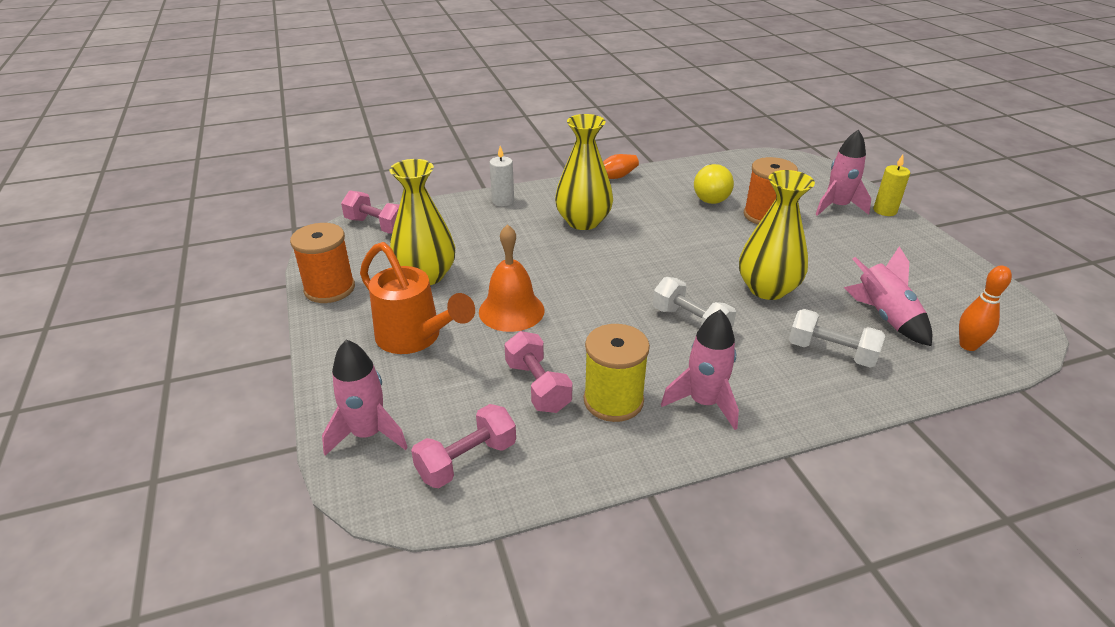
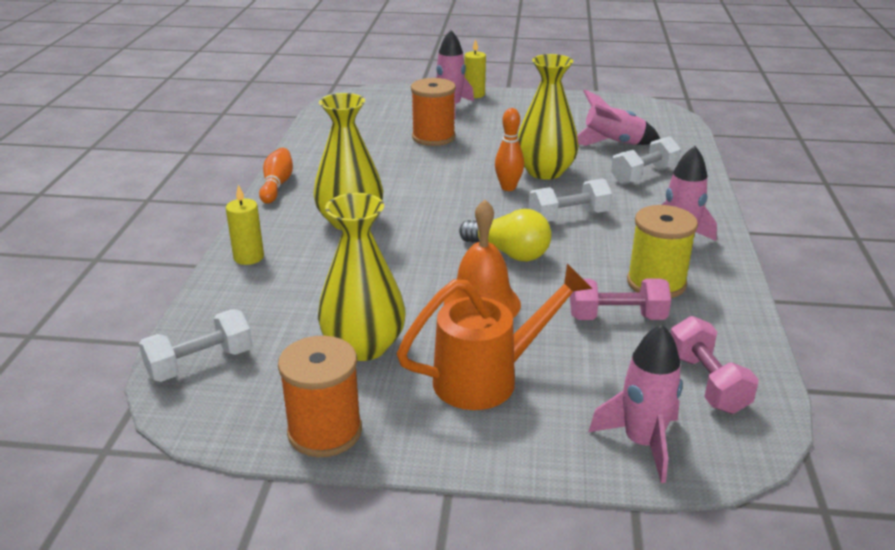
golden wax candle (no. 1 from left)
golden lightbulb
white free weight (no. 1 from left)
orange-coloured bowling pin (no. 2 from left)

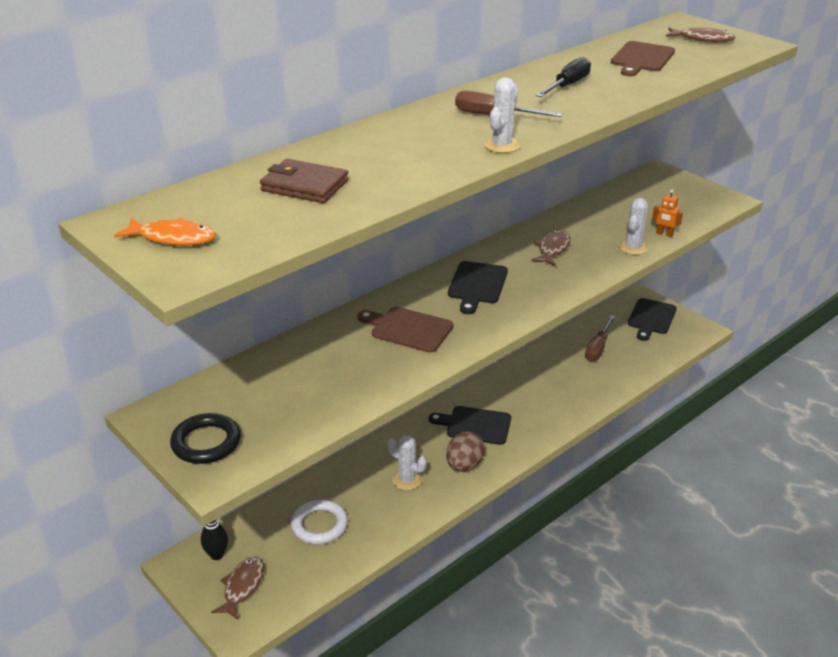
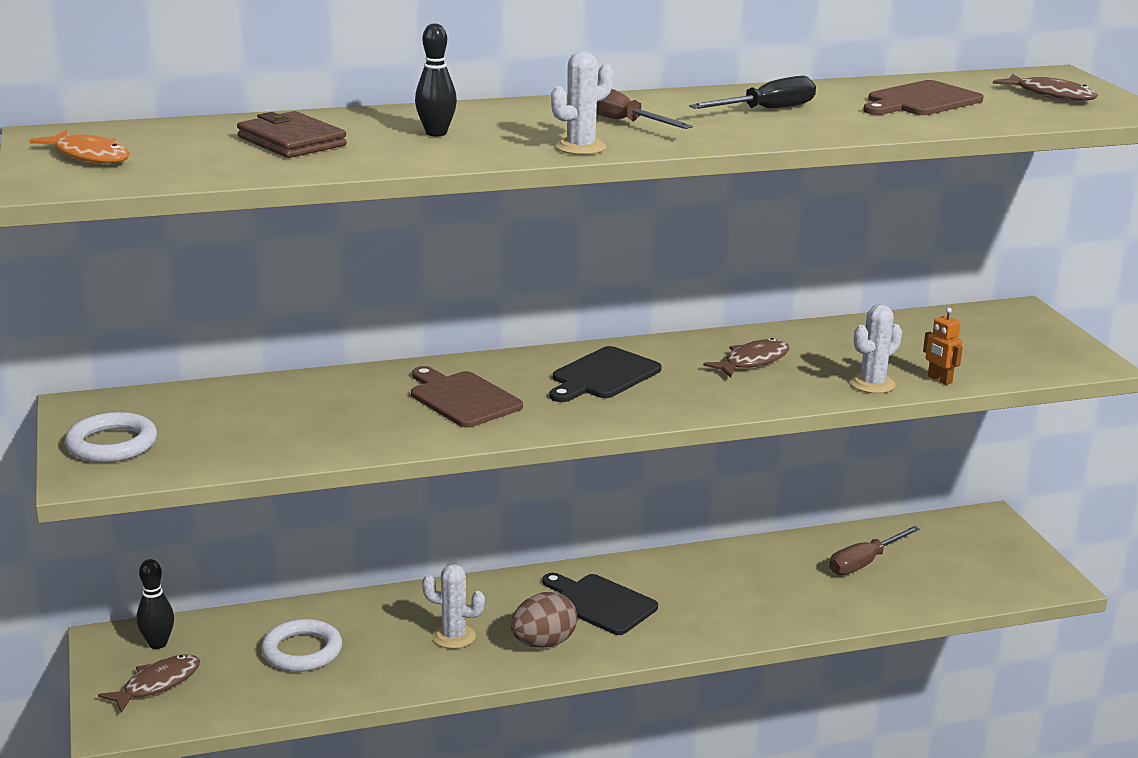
black chopping board (no. 3 from left in the first image)
white ring (no. 1 from left)
white prickly plant (no. 1 from left)
black bowling pin (no. 2 from left)

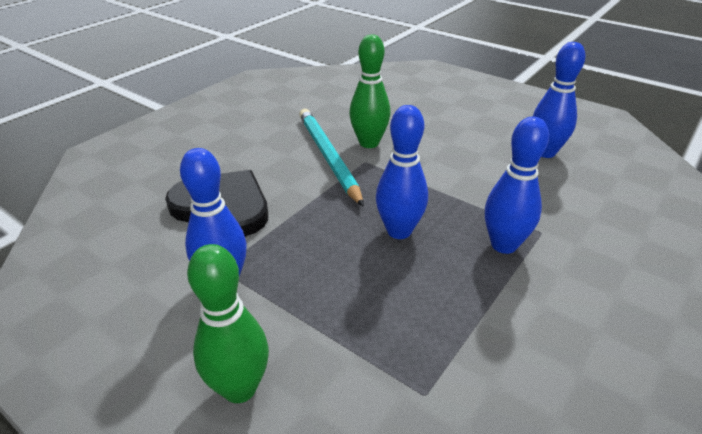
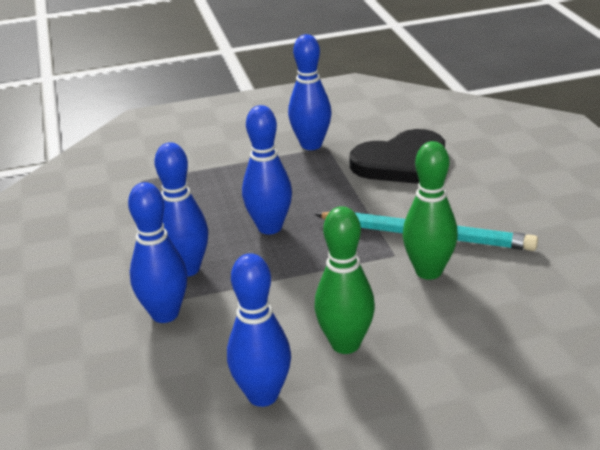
leaf-green bowling pin (no. 1 from left)
royal blue bowling pin (no. 1 from left)

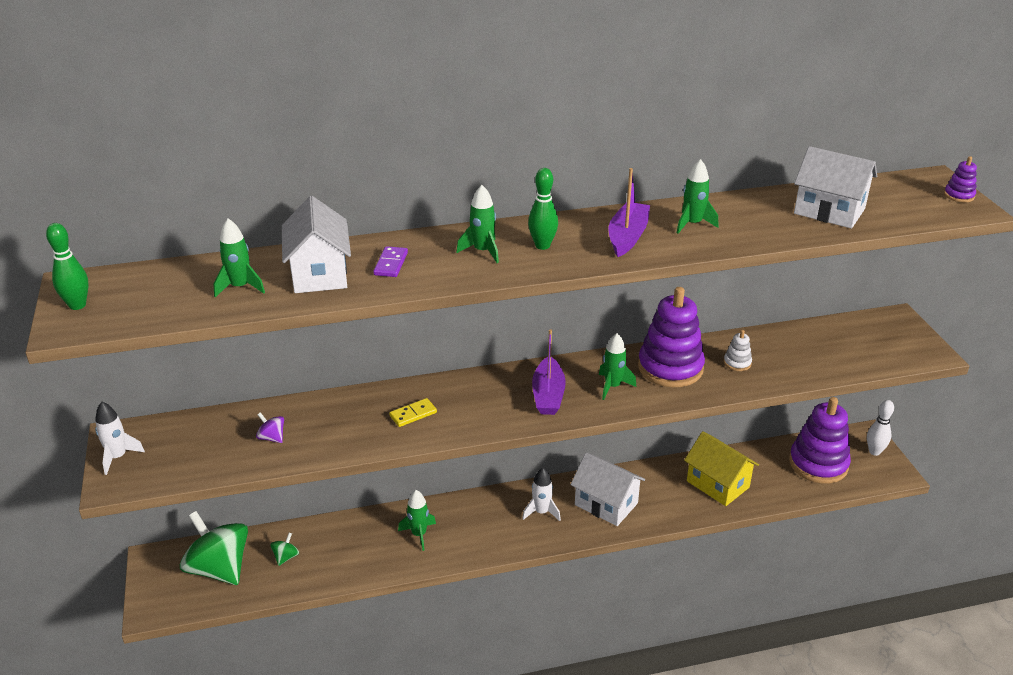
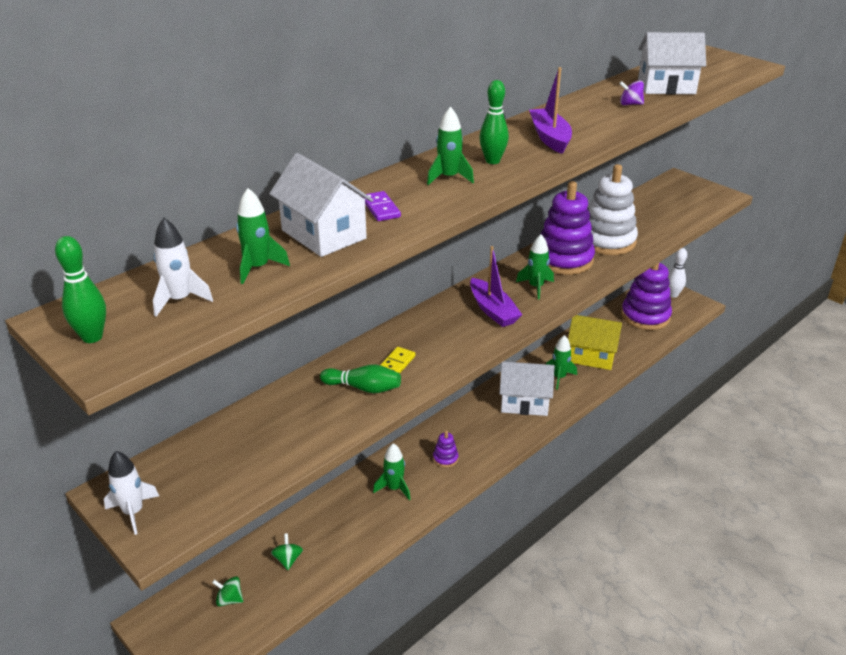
royal purple stacking toy (no. 1 from left)
leaf-green spaceship (no. 5 from left)
white stacking toy
royal purple toy top
white spaceship (no. 2 from left)
leaf-green toy top (no. 1 from left)
leaf-green bowling pin (no. 2 from left)

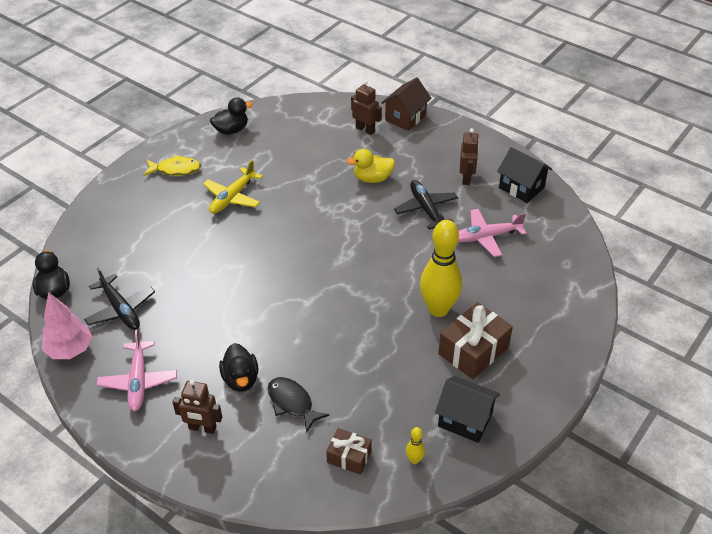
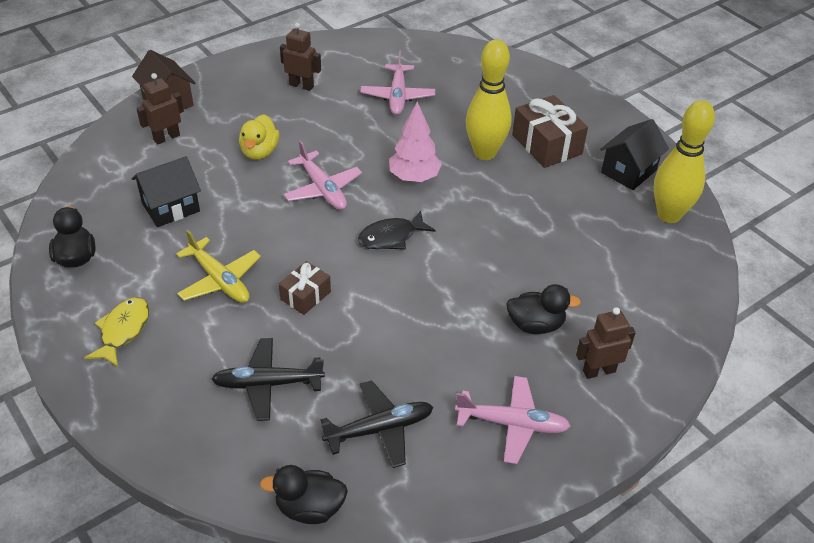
black house (no. 1 from left)
black plane (no. 1 from left)
pink fir tree
black fish
russet robot figure (no. 3 from left)
golden bowling pin (no. 2 from left)
russet gift (no. 1 from left)
pink plane (no. 1 from left)

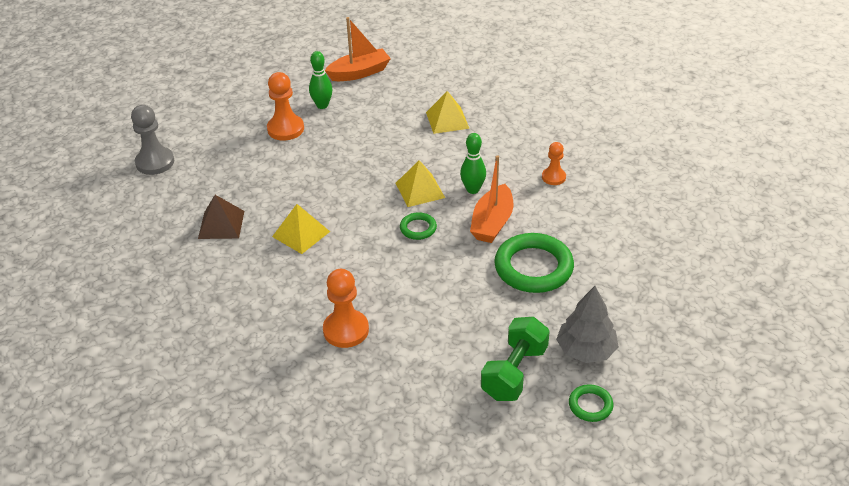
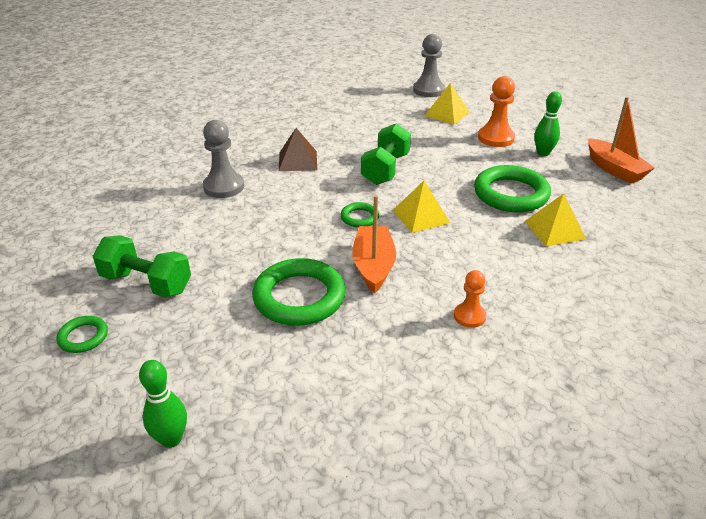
leaf-green bowling pin (no. 1 from left)
orange-coloured sailboat (no. 1 from left)
russet solid pyramid
golden solid pyramid (no. 2 from left)
grey chess pawn (no. 1 from left)
grey fir tree
leaf-green free weight (no. 2 from left)
leaf-green ring (no. 4 from left)

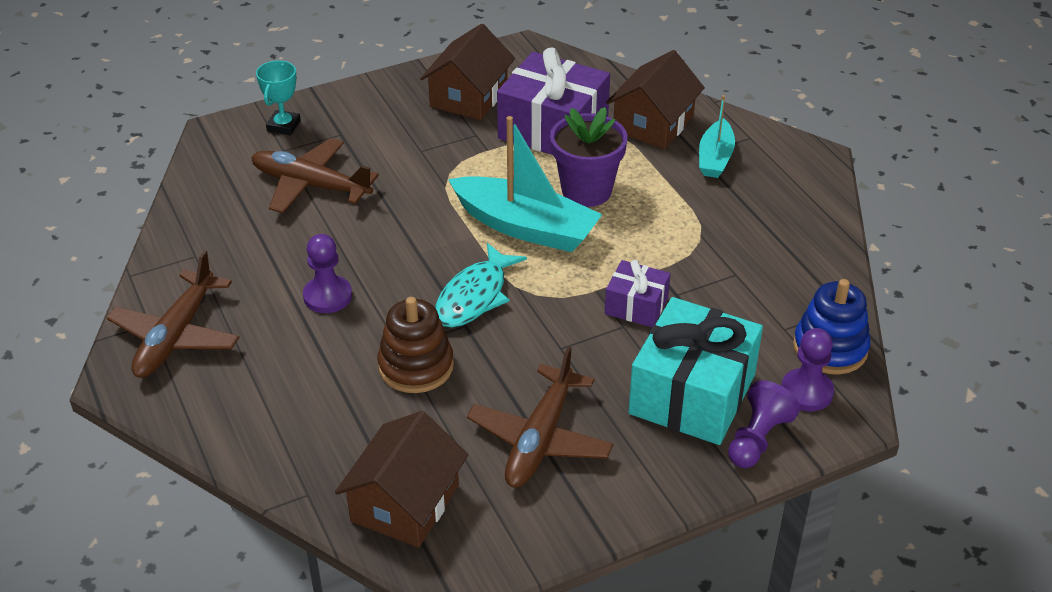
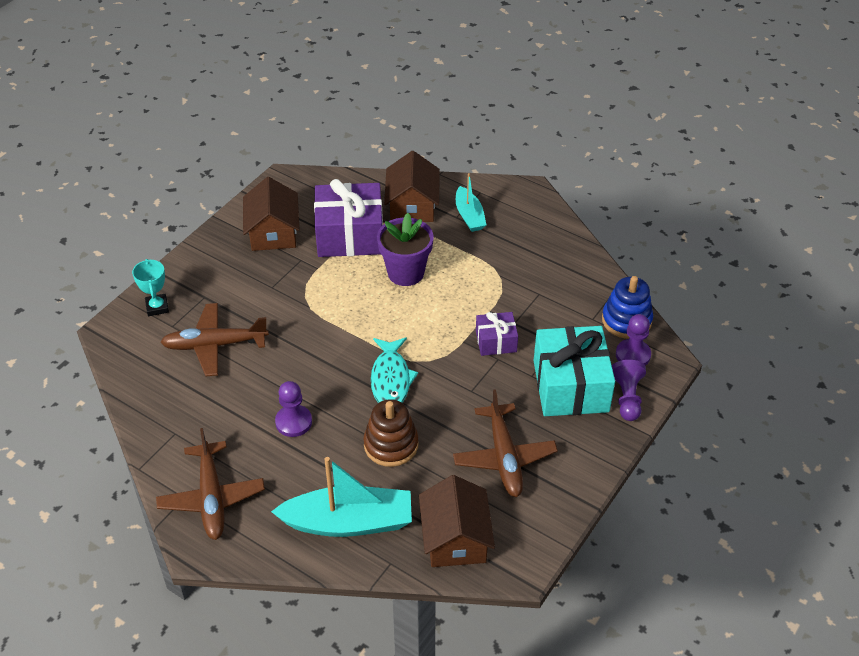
teal sailboat (no. 1 from left)

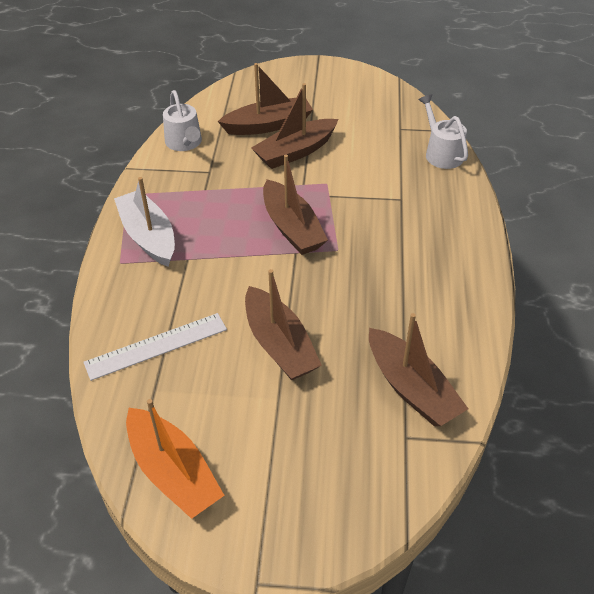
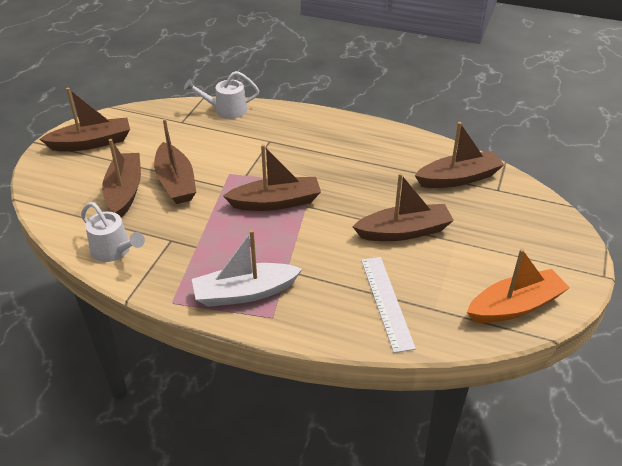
white sprinkling can (no. 1 from left)
russet sailboat (no. 1 from left)

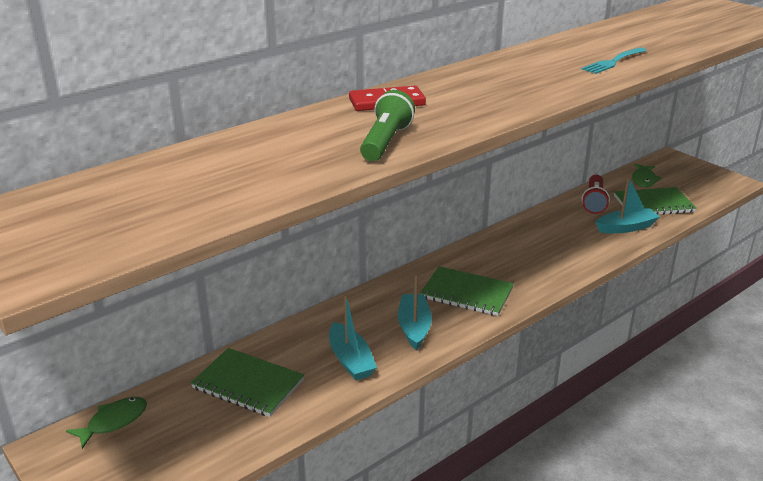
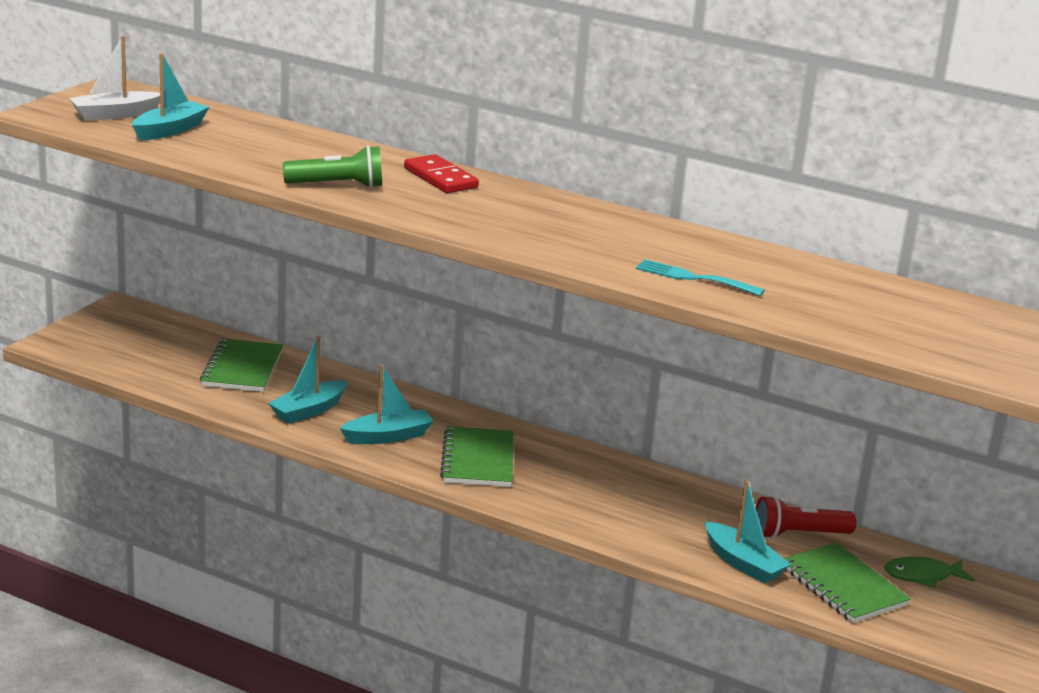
leaf-green fish (no. 1 from left in the first image)
white sailboat
teal sailboat (no. 1 from left)

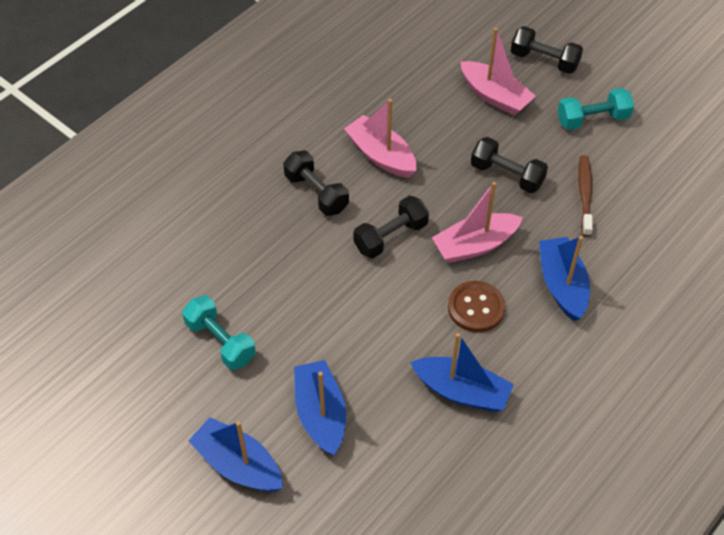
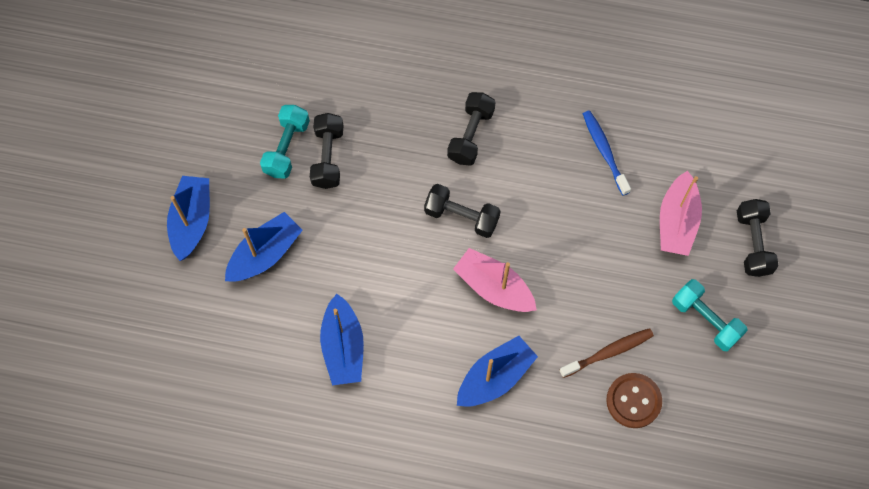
pink sailboat (no. 1 from left in the first image)
black free weight (no. 1 from left)
russet button
royal blue tooth brush

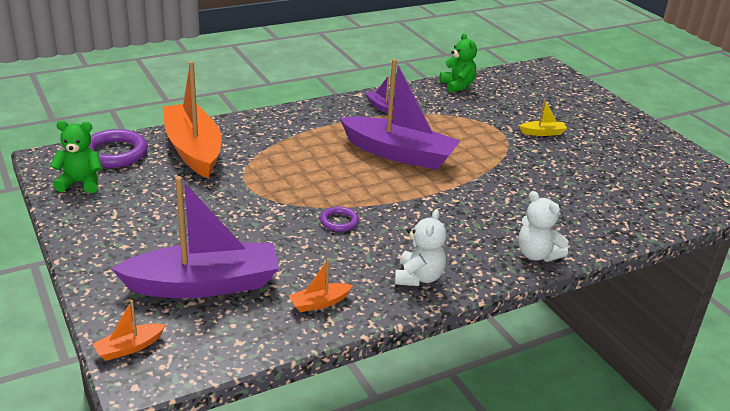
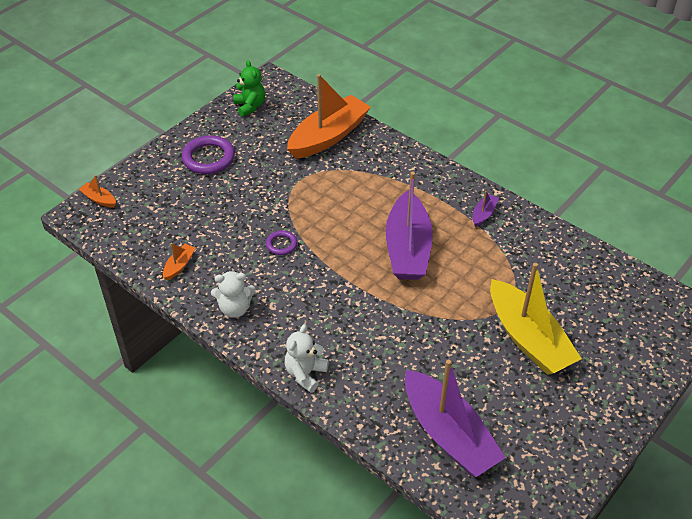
leaf-green teddy bear (no. 2 from left in the first image)
golden sailboat
royal purple ring (no. 1 from left)
royal purple sailboat (no. 2 from left)
orange-coloured sailboat (no. 2 from left)

